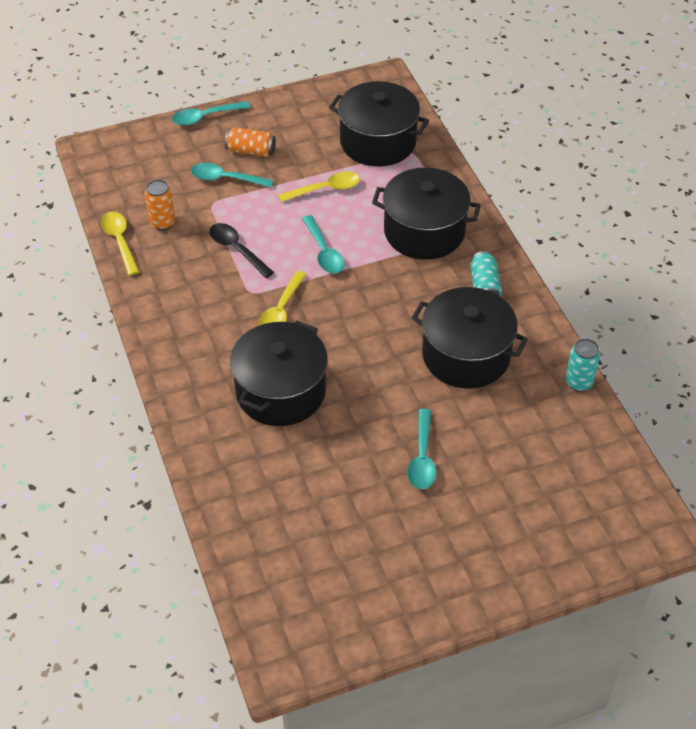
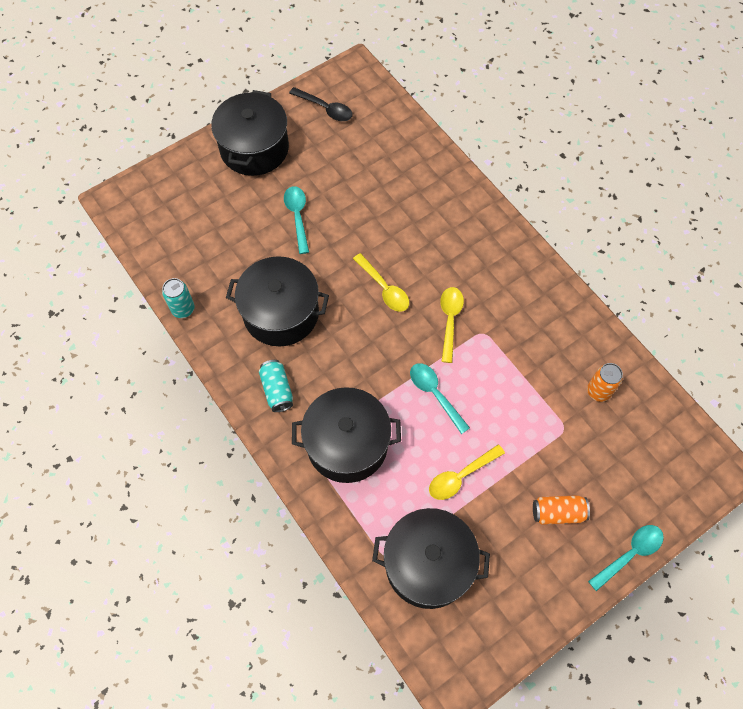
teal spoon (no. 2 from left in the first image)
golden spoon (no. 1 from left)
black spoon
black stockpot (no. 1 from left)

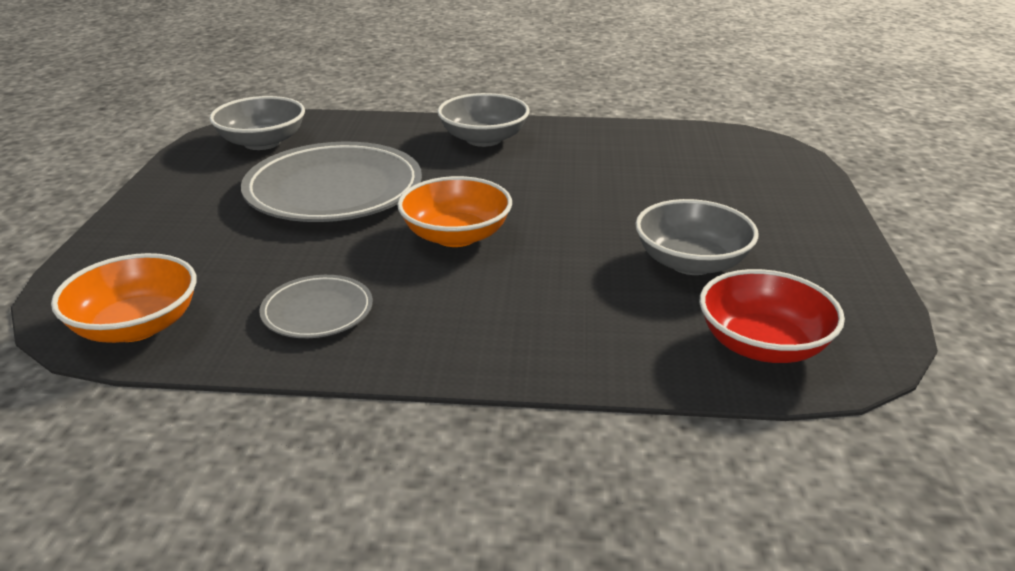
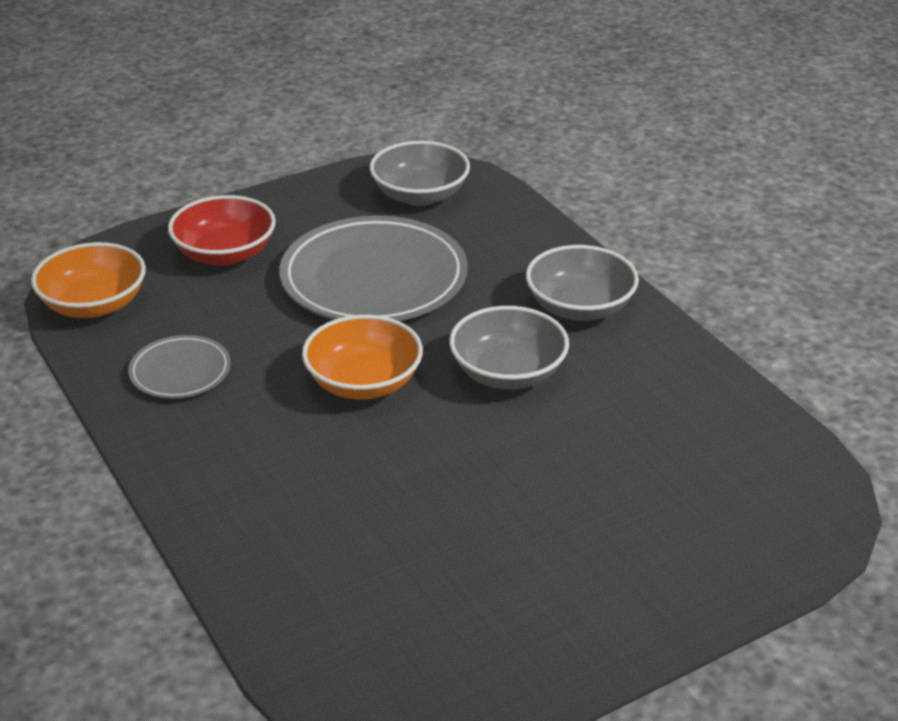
grey deep dish (no. 2 from left)
red deep dish

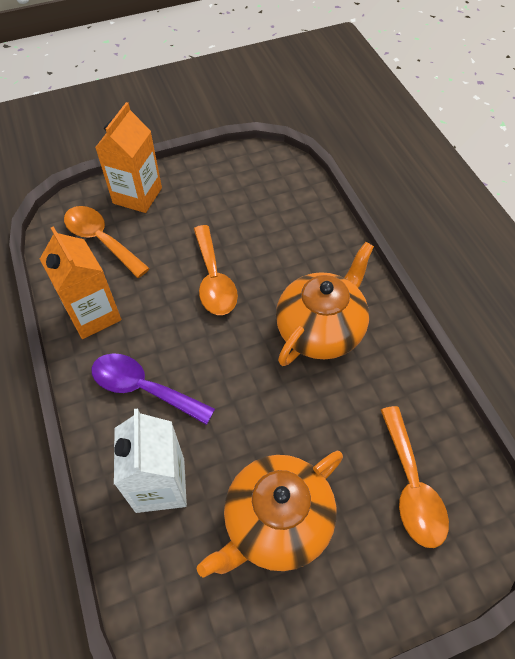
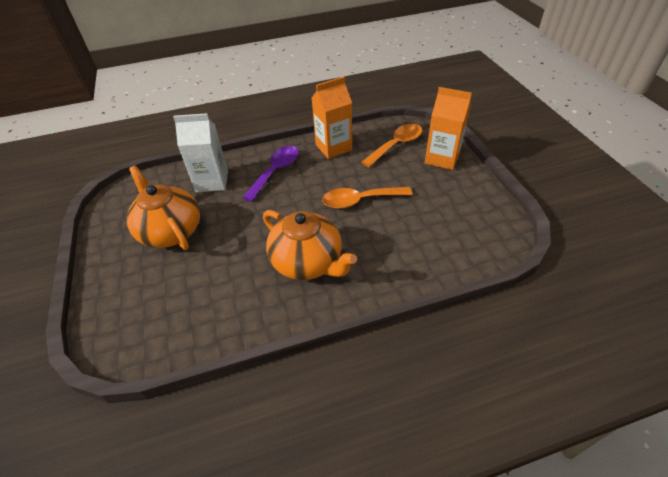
orange-coloured spoon (no. 3 from left in the first image)

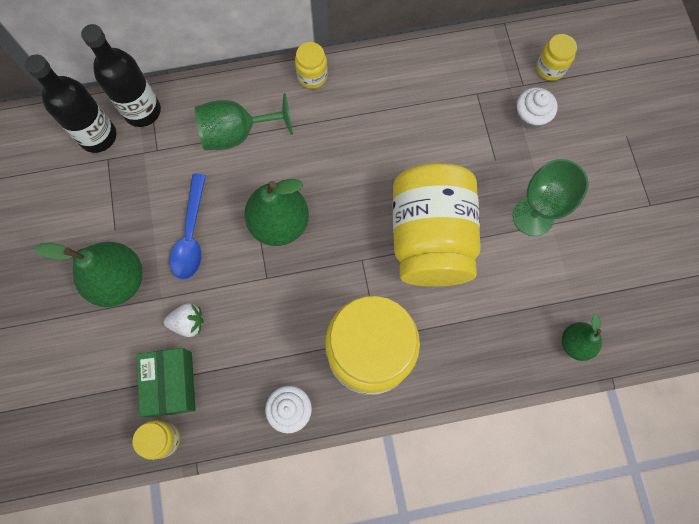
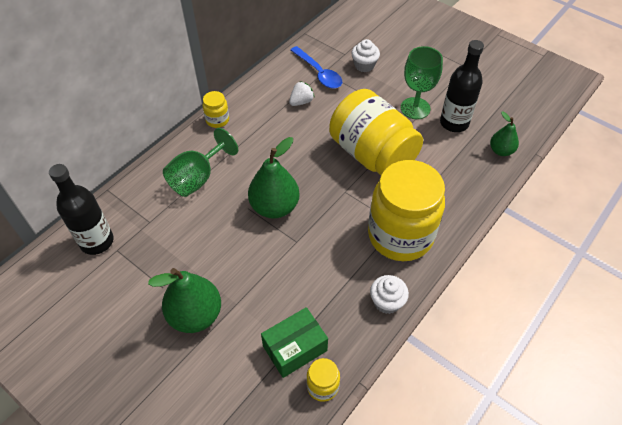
black drink bottle (no. 2 from left)
golden jam jar (no. 5 from left in the first image)
royal blue spoon
white strawberry
leaf-green package

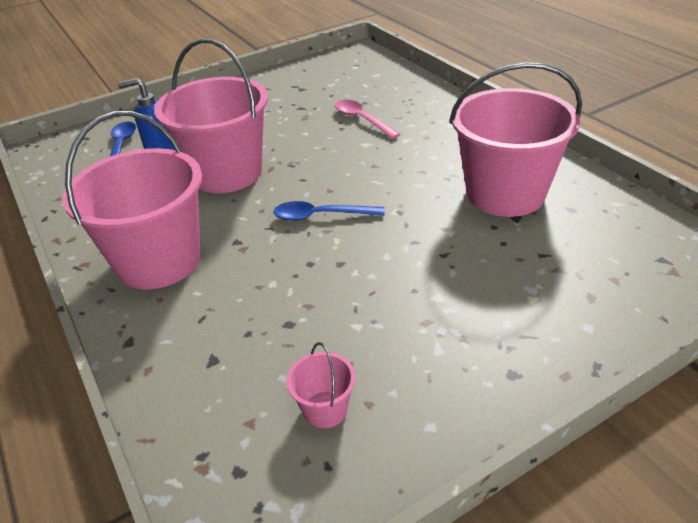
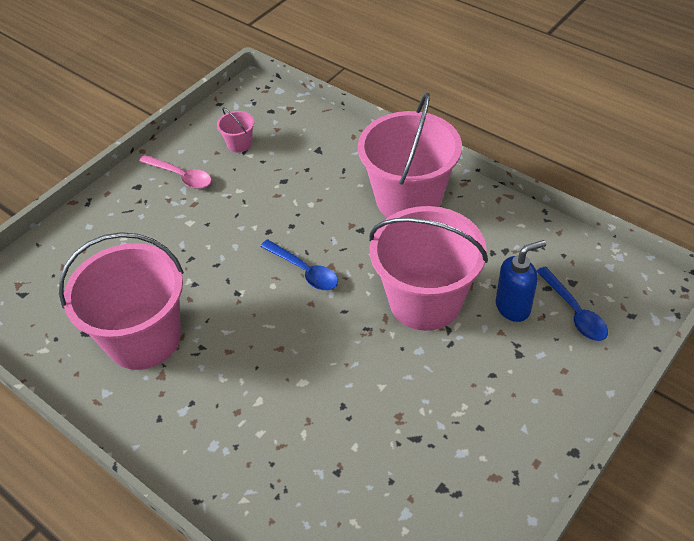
pink spoon
royal blue spoon (no. 1 from left)

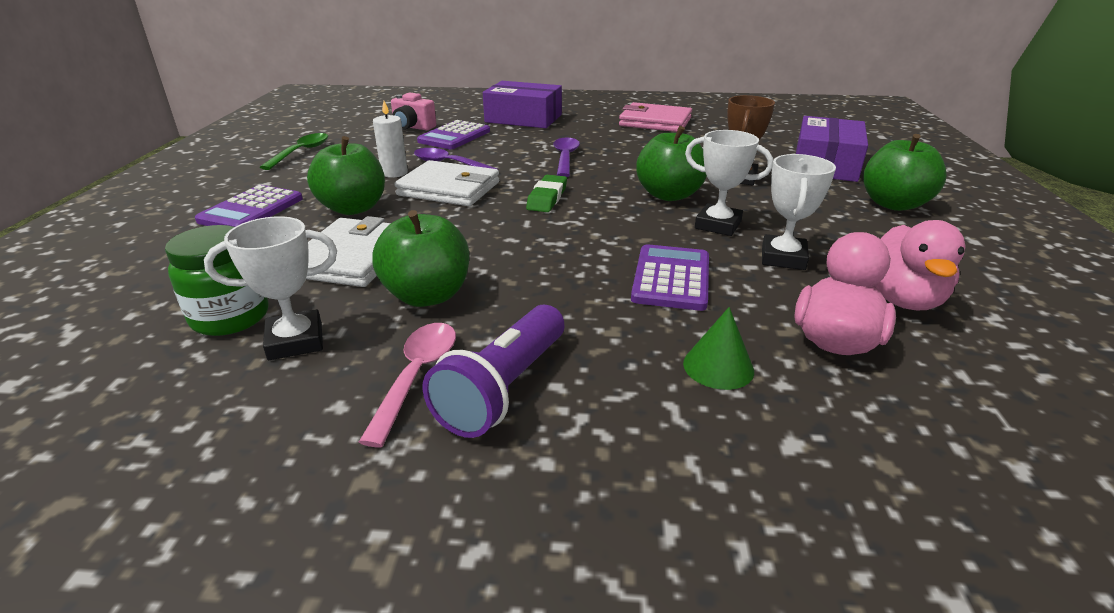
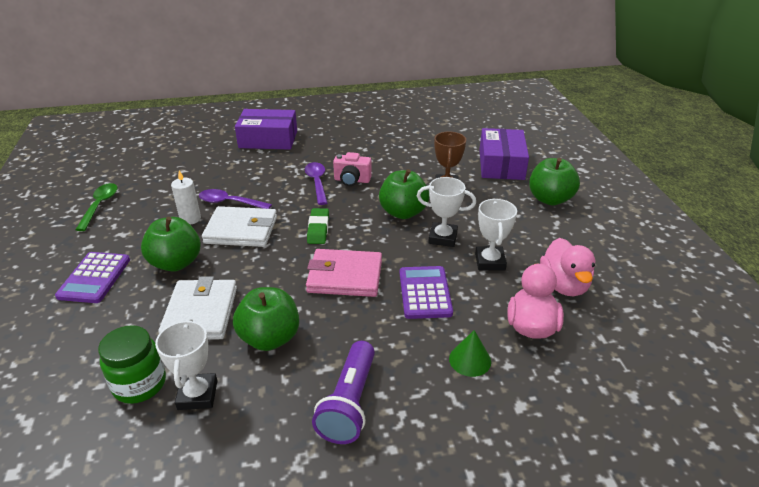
pink camera
pink billfold
royal purple pocket calculator (no. 2 from left in the first image)
white award cup (no. 1 from left)
pink spoon

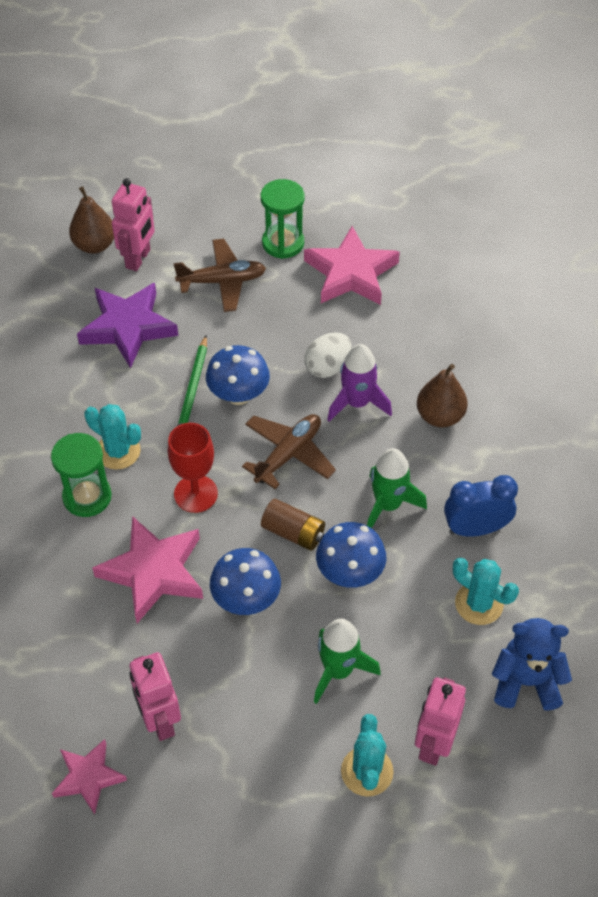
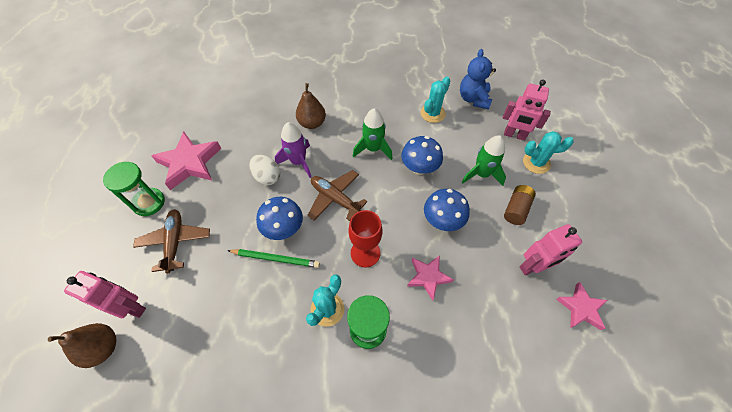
royal purple five-pointed star
royal blue bedside clock
russet power cell
pink five-pointed star (no. 2 from left)

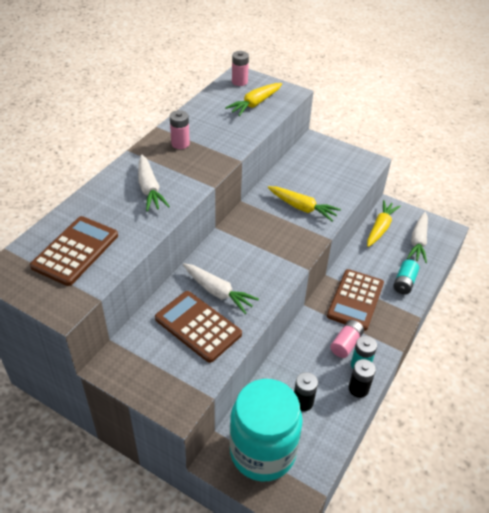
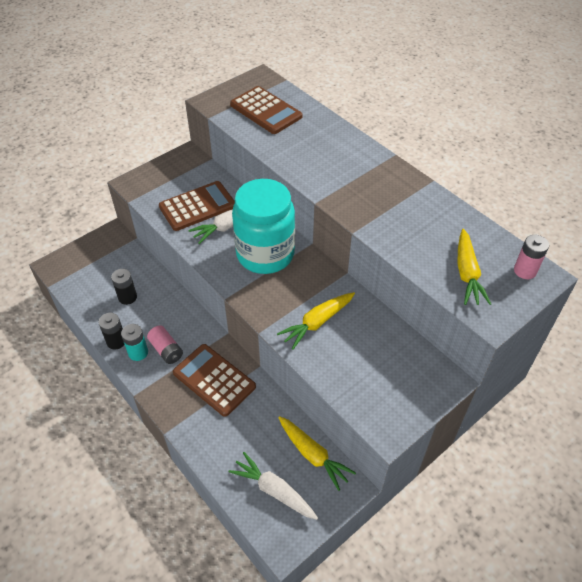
golden carrot (no. 3 from left)
pink power cell (no. 1 from left in the first image)
white carrot (no. 1 from left in the first image)
teal power cell (no. 2 from left in the first image)
teal jam jar

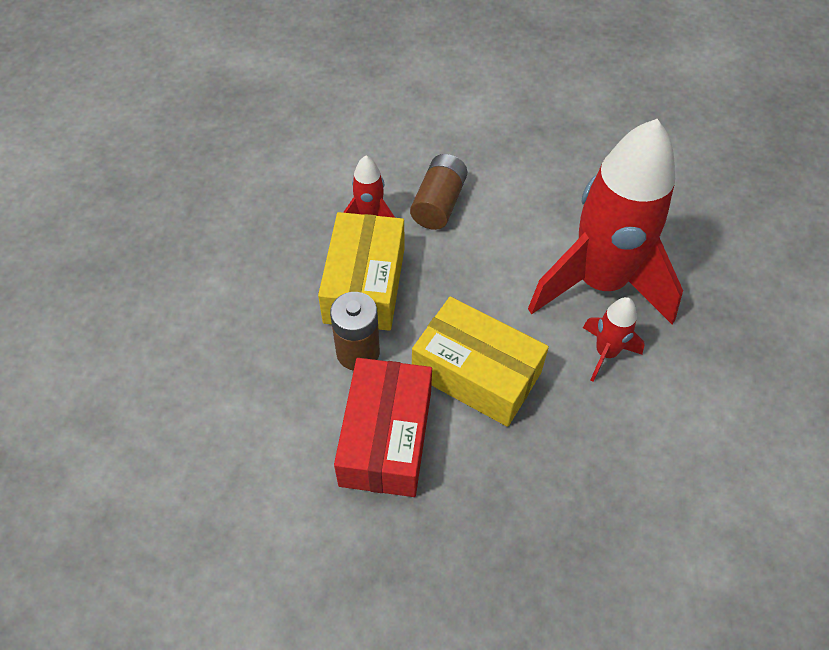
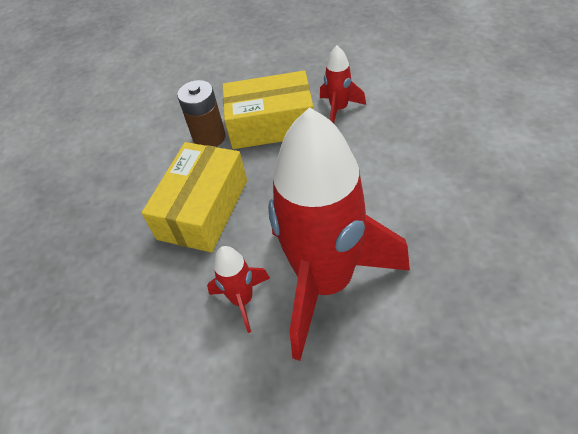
russet power cell (no. 2 from left in the first image)
red package

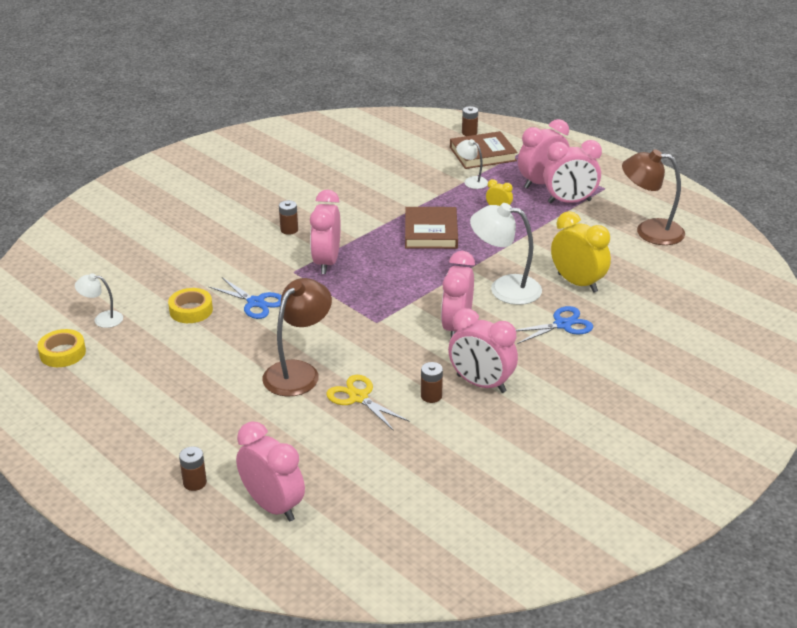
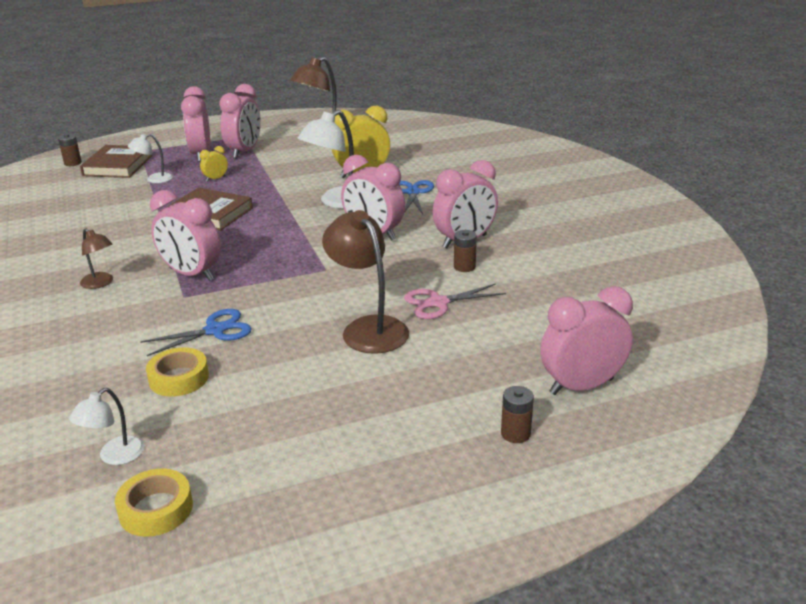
russet desk lamp (no. 1 from left)
pink shears

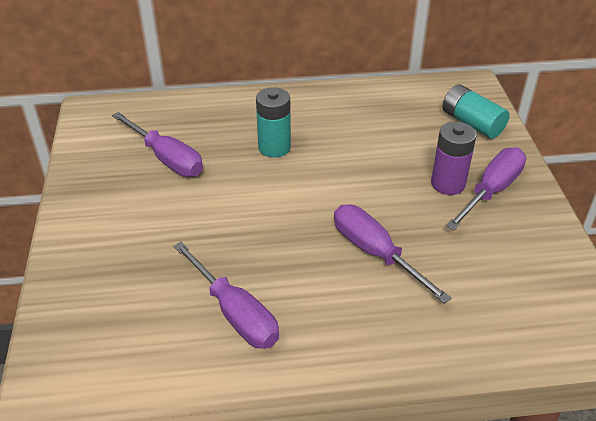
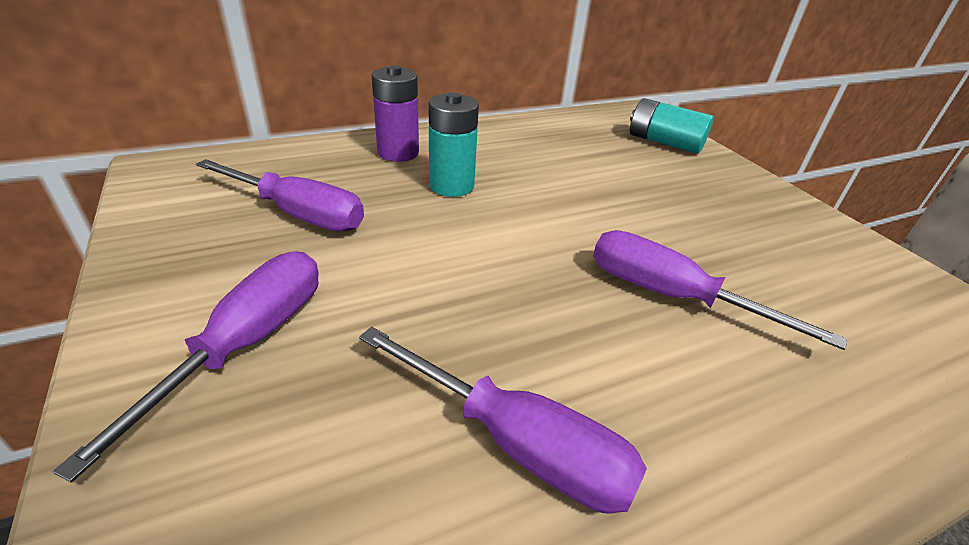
royal purple power cell
royal purple screwdriver (no. 1 from left)

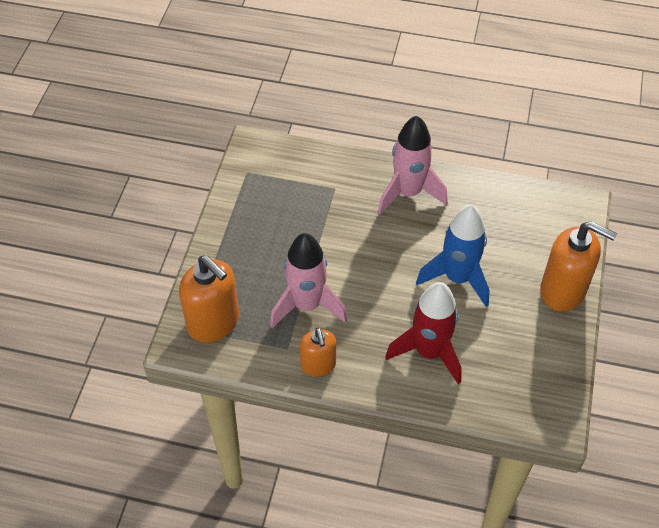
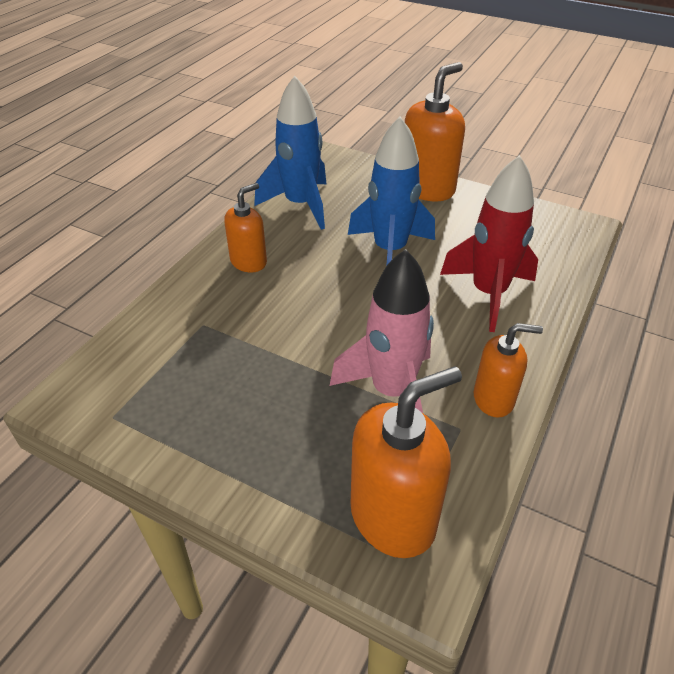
orange-coloured soap pump (no. 1 from left)
royal blue spaceship (no. 1 from left)

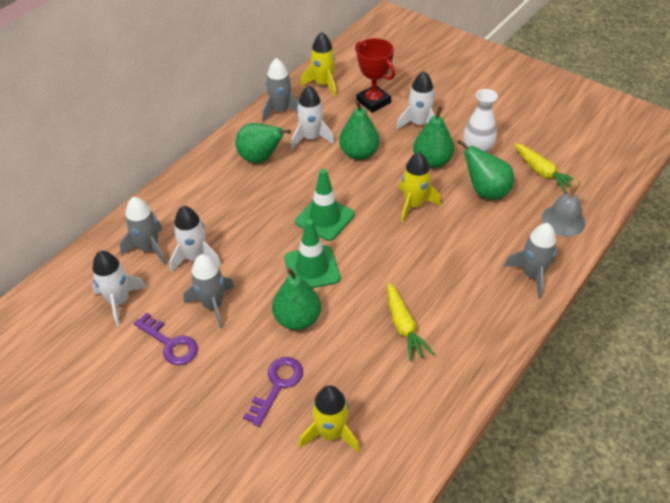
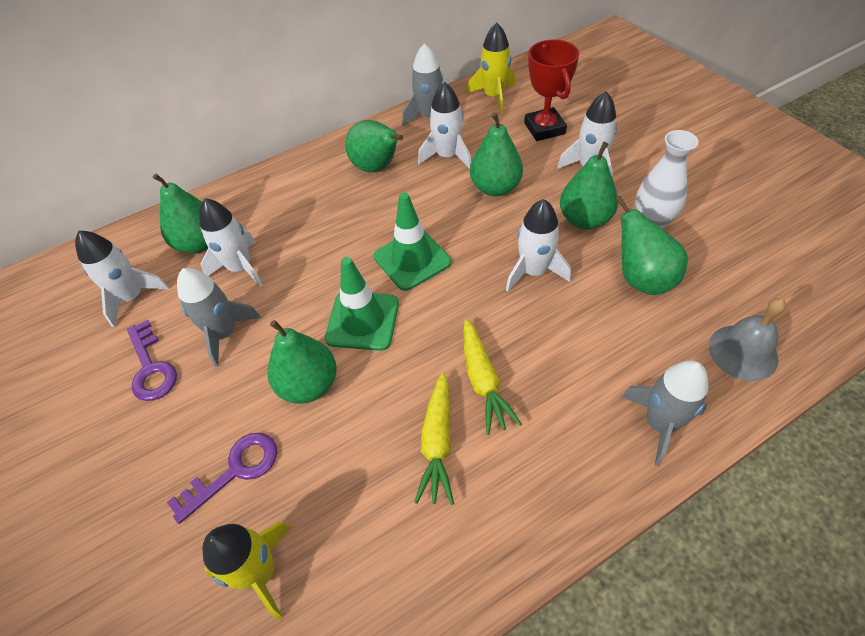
golden carrot (no. 2 from left)
white spaceship (no. 4 from left)
leaf-green pear fruit (no. 1 from left)

